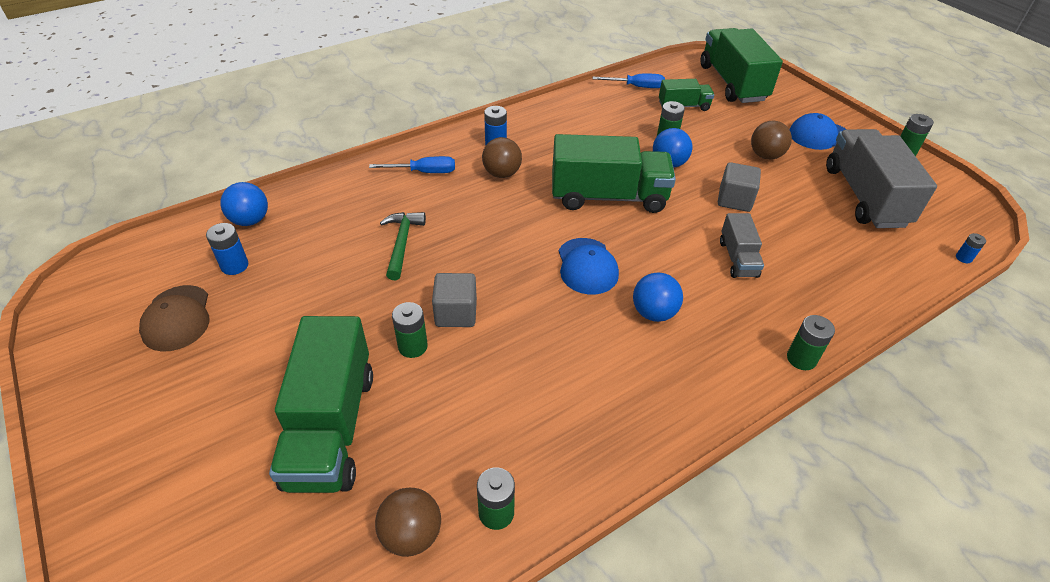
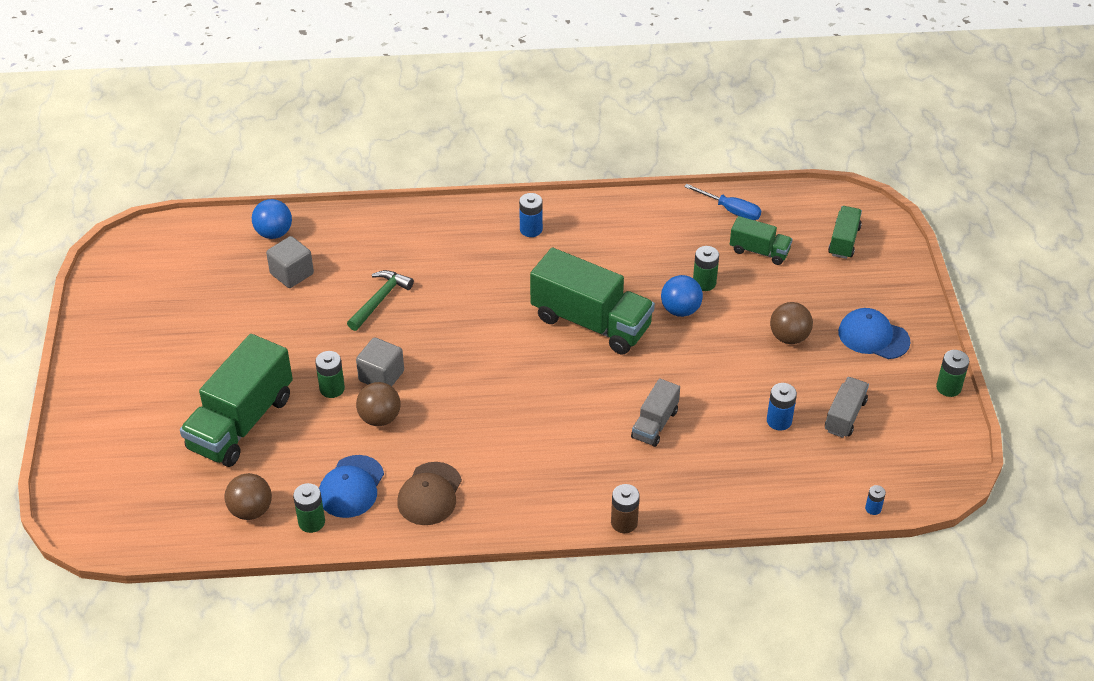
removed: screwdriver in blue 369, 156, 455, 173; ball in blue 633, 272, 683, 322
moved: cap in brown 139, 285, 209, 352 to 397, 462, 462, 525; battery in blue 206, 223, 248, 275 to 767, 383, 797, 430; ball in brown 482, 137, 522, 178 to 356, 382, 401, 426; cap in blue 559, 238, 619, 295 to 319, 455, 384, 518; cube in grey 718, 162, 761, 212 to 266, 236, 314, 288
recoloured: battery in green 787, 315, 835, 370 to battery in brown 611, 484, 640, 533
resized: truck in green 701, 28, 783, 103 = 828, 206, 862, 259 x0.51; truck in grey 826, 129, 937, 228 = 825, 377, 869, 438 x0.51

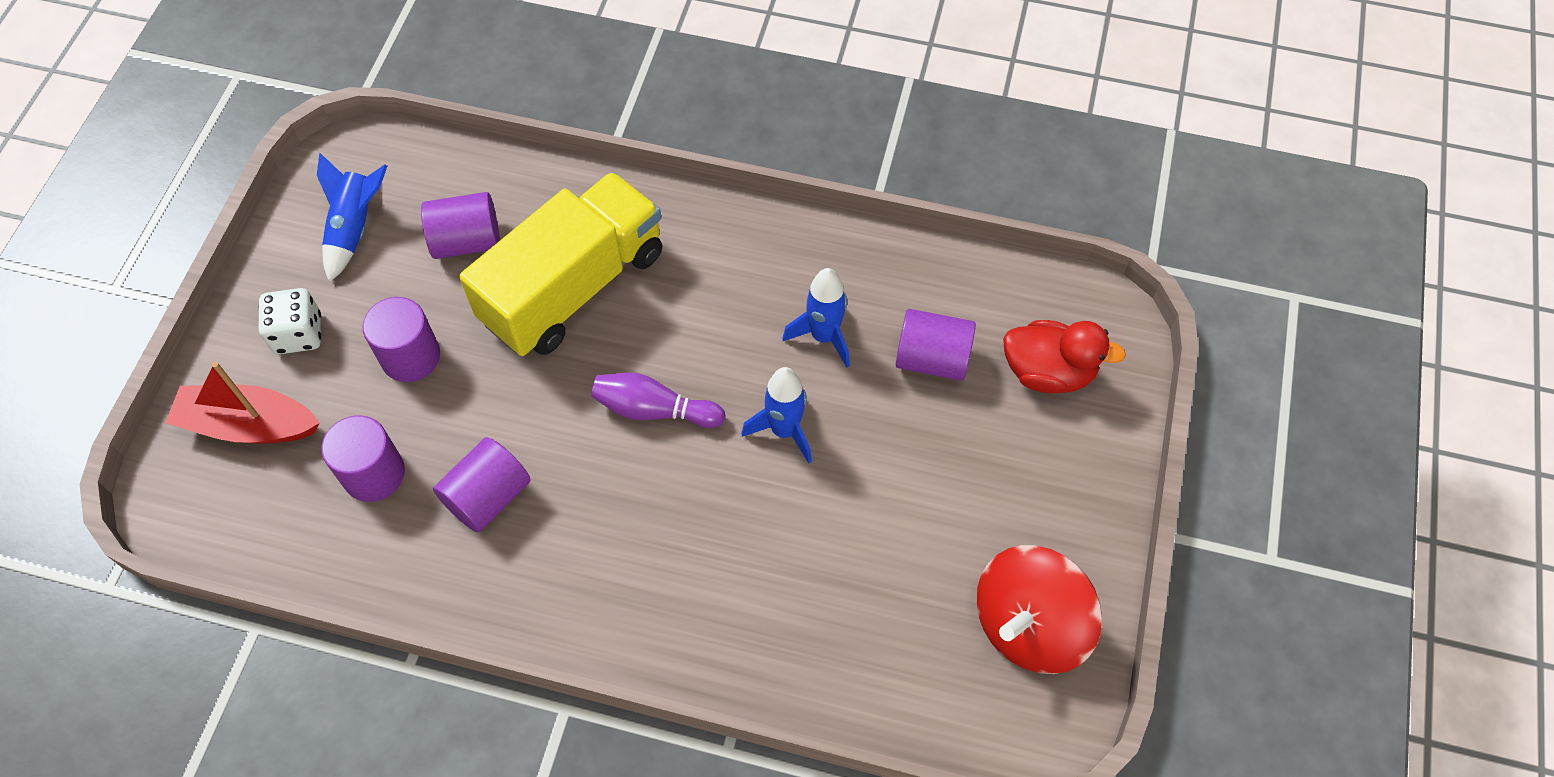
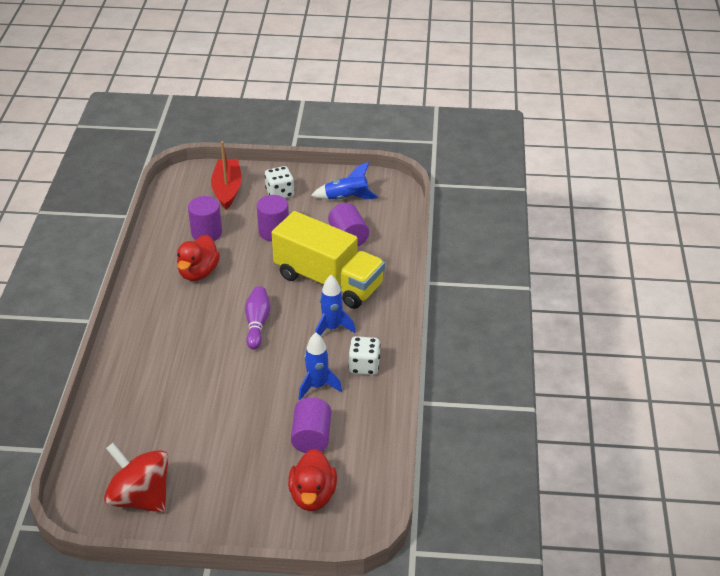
added: dice in white 348, 336, 380, 375
moved: rocket in blue 741, 367, 812, 463 to 315, 275, 356, 336
replaced: cylinder in purple 433, 437, 530, 533 to duck in red 177, 235, 220, 281

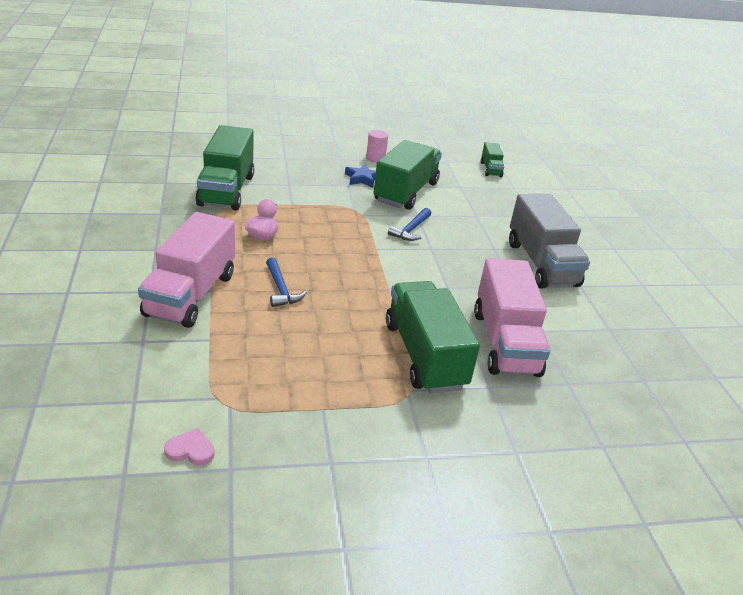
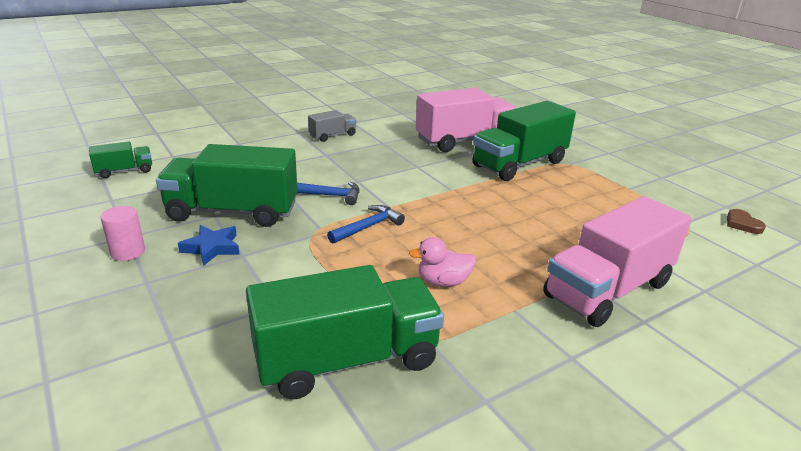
moved: hammer in blue 266, 257, 307, 307 to 327, 205, 405, 244
recoloured: heart in pink 164, 428, 214, 465 to heart in brown 727, 209, 766, 234
turned: truck in pink 138, 212, 235, 328 = 543, 196, 692, 327 150 degrees clockwise
resized: truck in grey 509, 194, 590, 288 = 308, 110, 356, 142 x0.48

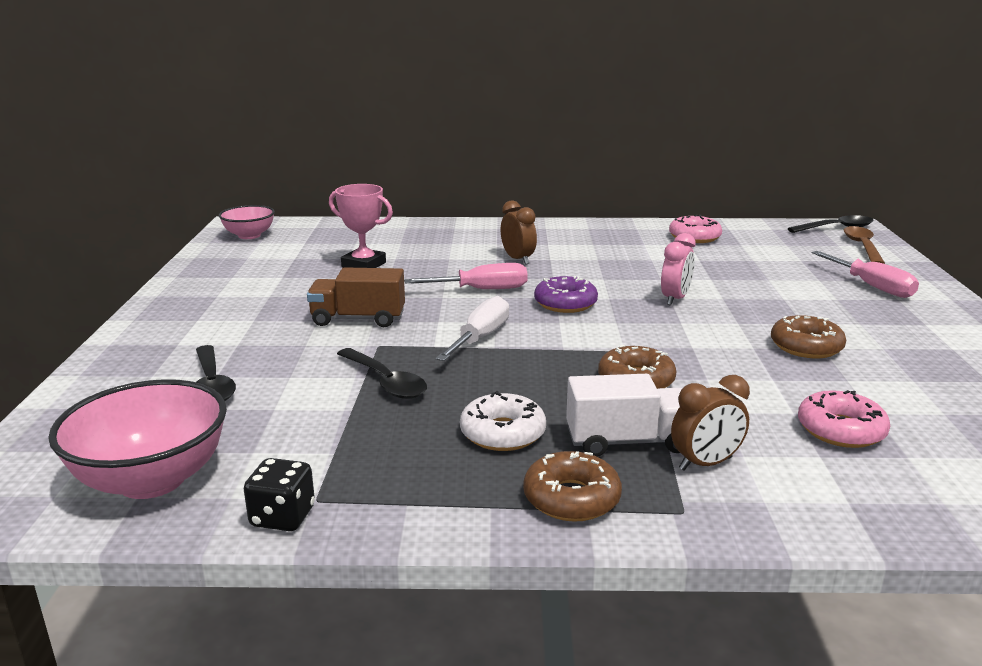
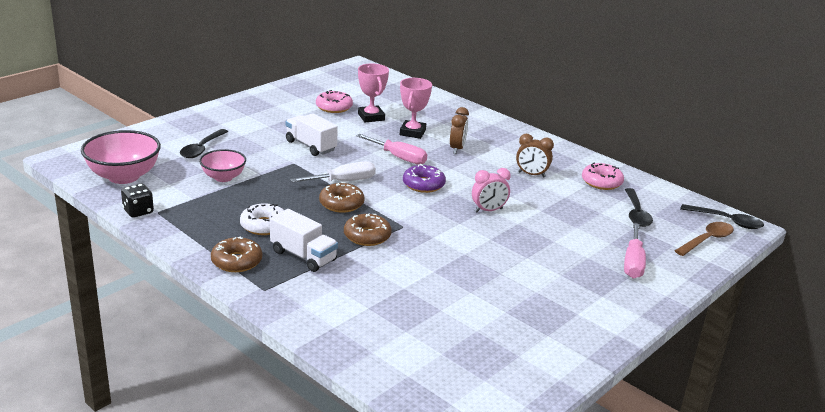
added: trophy in pink 400, 78, 432, 139
moved: bowl in pink 219, 205, 275, 239 to 199, 149, 246, 182; spoon in black 337, 348, 427, 399 to 625, 188, 653, 227; clock in brown 671, 375, 750, 470 to 516, 134, 554, 177; donut in brown 771, 315, 846, 358 to 319, 182, 365, 213; donut in pink 798, 390, 890, 448 to 316, 90, 353, 113
recoloured: truck in brown 307, 267, 405, 327 to truck in white 286, 113, 338, 156

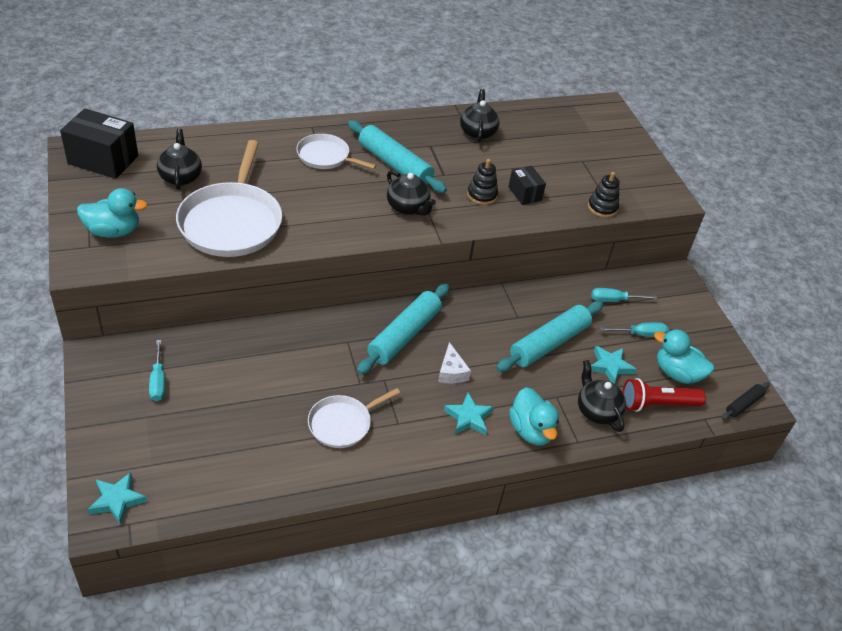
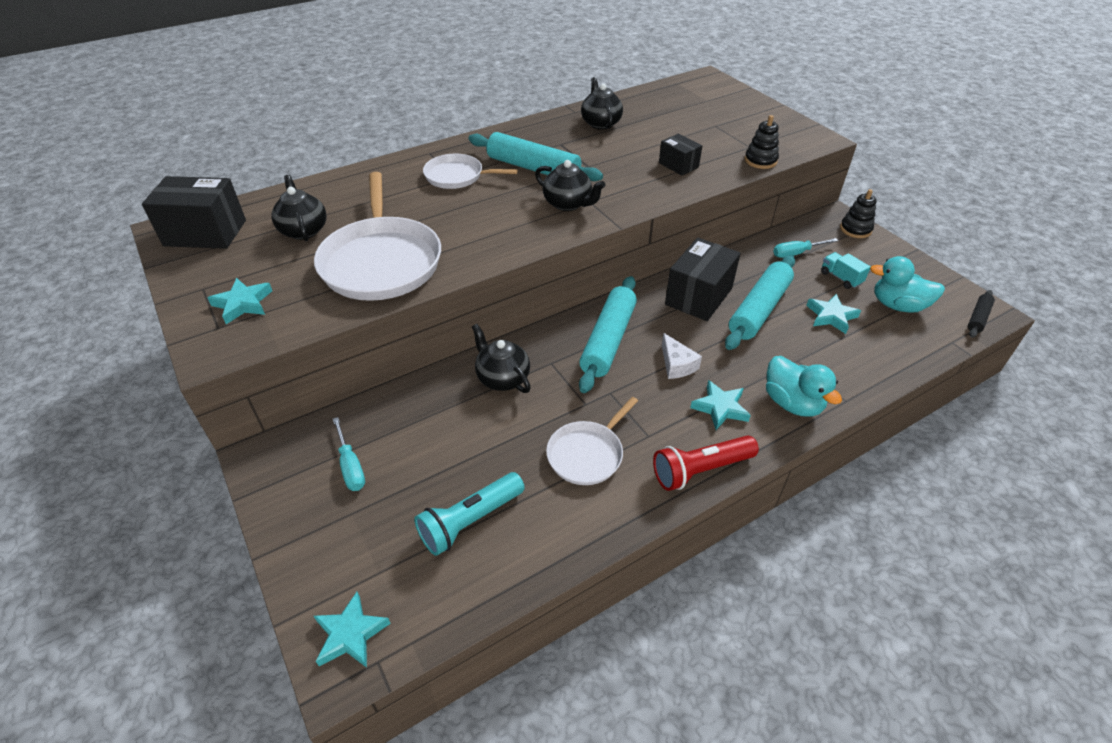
added: flashlight in turquoise 414, 472, 525, 556; box in black 665, 238, 741, 321
moved: stacking toy in black 467, 159, 498, 205 to 840, 189, 877, 238; teapot in black 578, 360, 626, 432 to 472, 324, 531, 393; flashlight in red 623, 378, 706, 412 to 653, 435, 759, 491
replaced: duck in turquoise 77, 188, 148, 238 to star in turquoise 208, 278, 272, 324; screwdriver in turquoise 601, 322, 669, 337 to truck in turquoise 821, 252, 870, 289

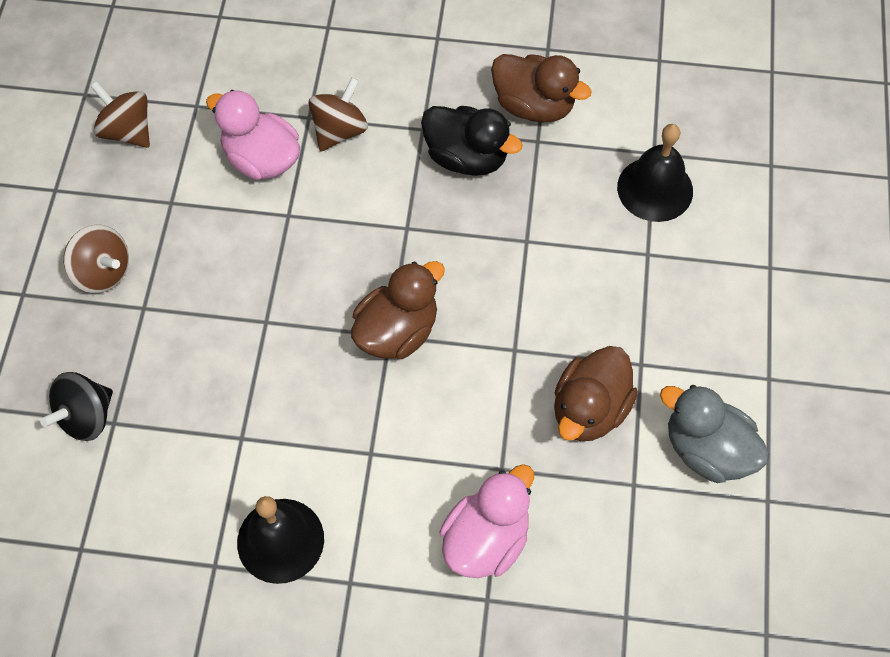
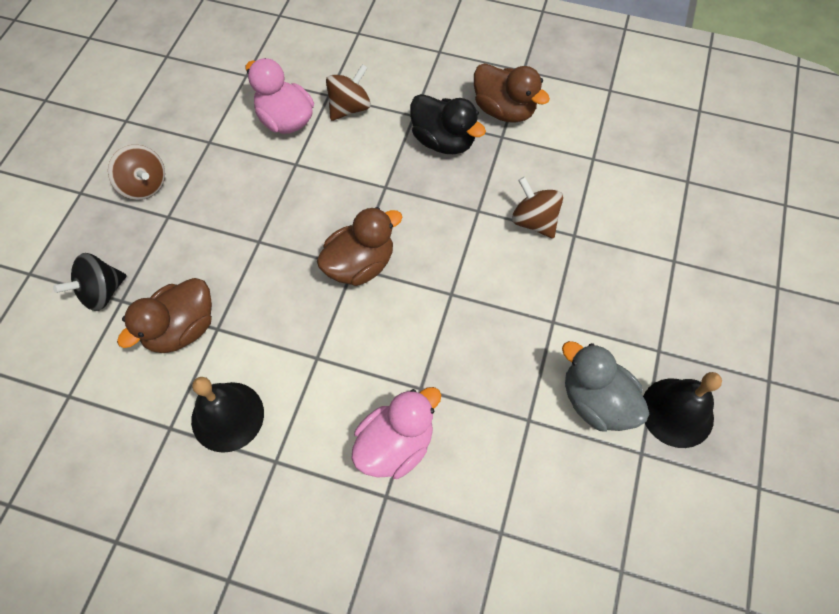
moved: spinning top in brown 90, 81, 150, 148 to 512, 177, 563, 238; duck in brown 554, 346, 638, 441 to 117, 278, 212, 353; bell in black 617, 124, 693, 222 to 643, 372, 722, 448

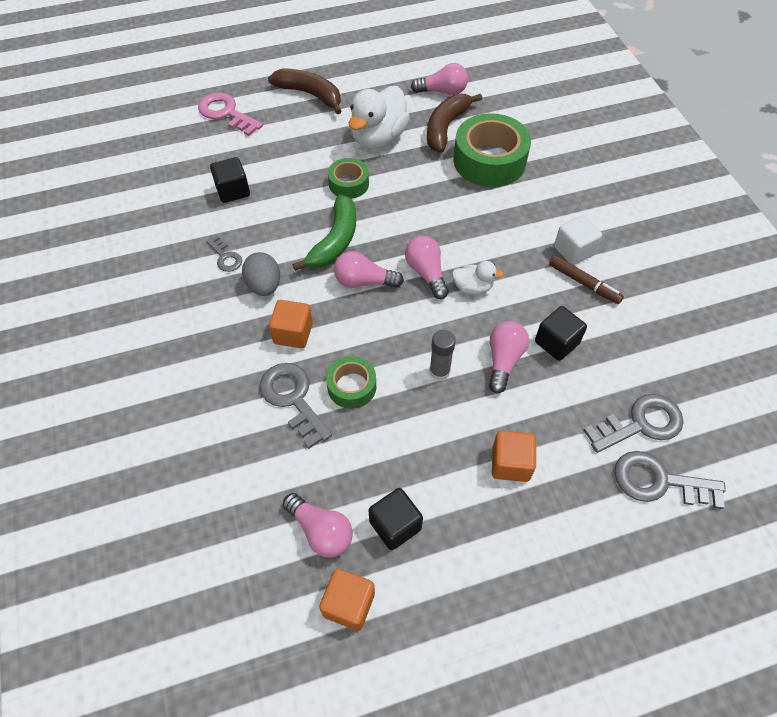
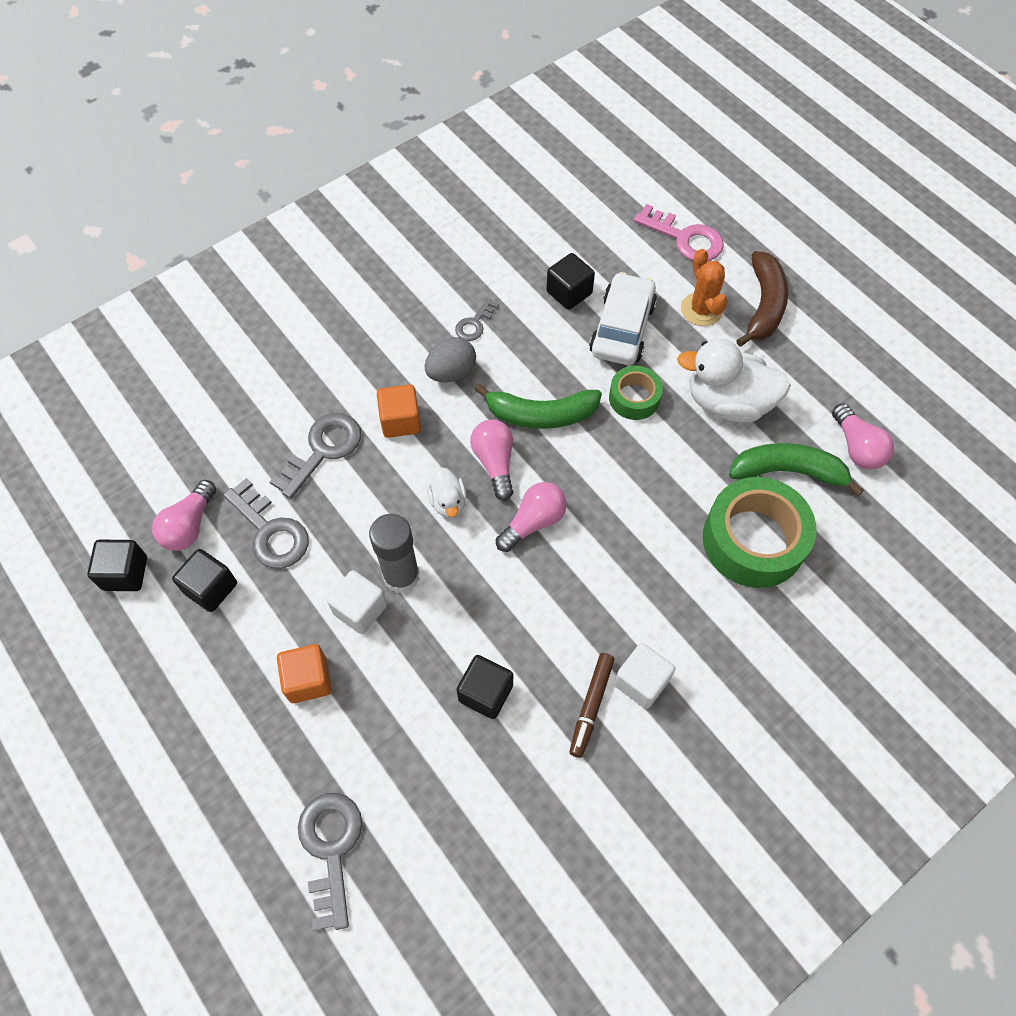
removed: tape in green 326, 356, 376, 409; light bulb in pink 489, 321, 529, 393
added: cube in white 327, 570, 387, 634; car in white 589, 272, 657, 365; cactus in orange 681, 249, 727, 326
moved: duck in white 452, 261, 504, 295 to 427, 467, 467, 518; key in grey 583, 394, 684, 453 to 223, 478, 309, 569
recoloured: cube in orange 319, 569, 375, 631 to cube in black 87, 540, 147, 591; banana in brown 427, 94, 482, 153 to banana in green 729, 443, 864, 496
turned: key in pink 198, 93, 263, 136 = 634, 204, 724, 262 105 degrees clockwise
resized: glue stick in grey 429, 330, 456, 381 = 369, 514, 420, 593 x1.51

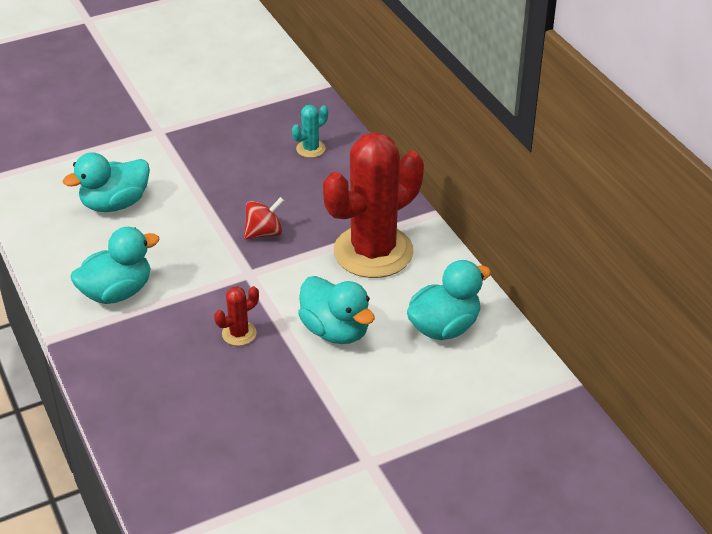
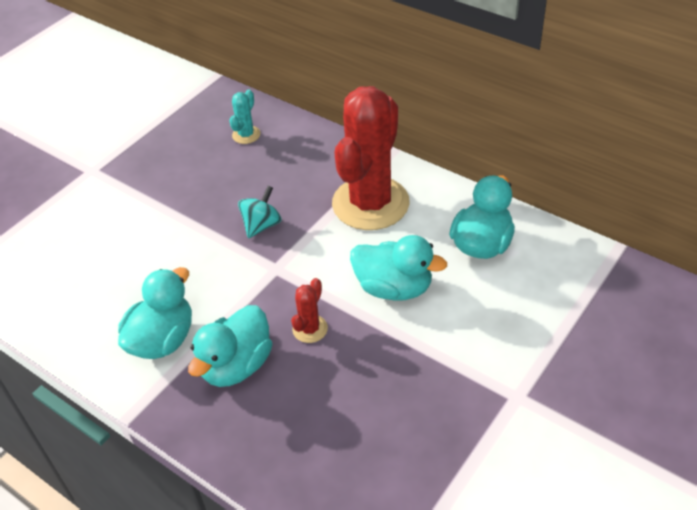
moved: duck in turquoise 63, 152, 150, 212 to 188, 305, 272, 387
recoloured: spinning top in red 244, 197, 284, 239 to spinning top in turquoise 238, 186, 282, 238

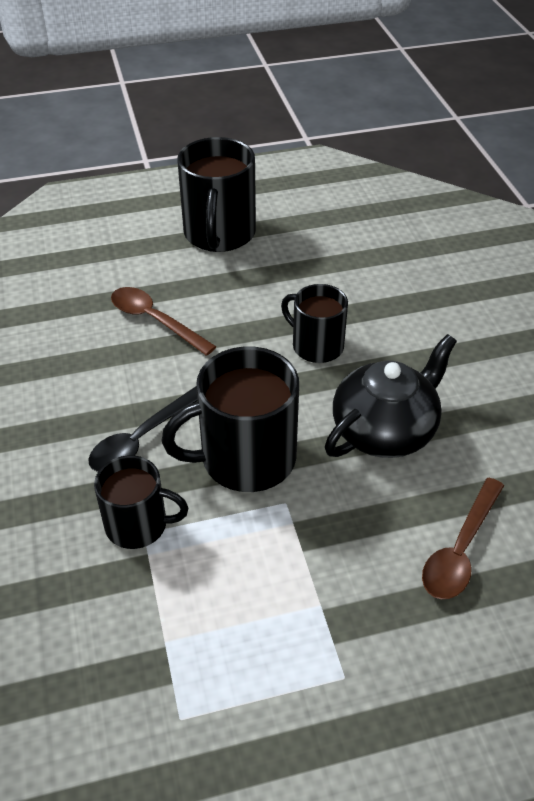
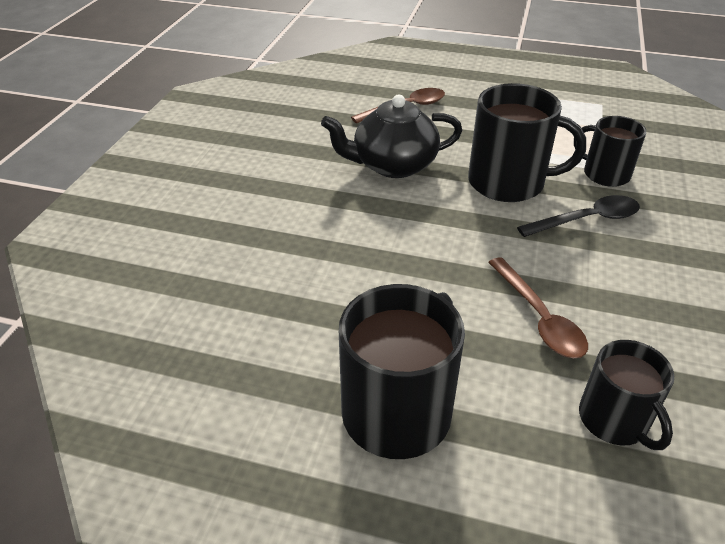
moved: mug in black 281, 284, 348, 363 to 579, 340, 674, 450

